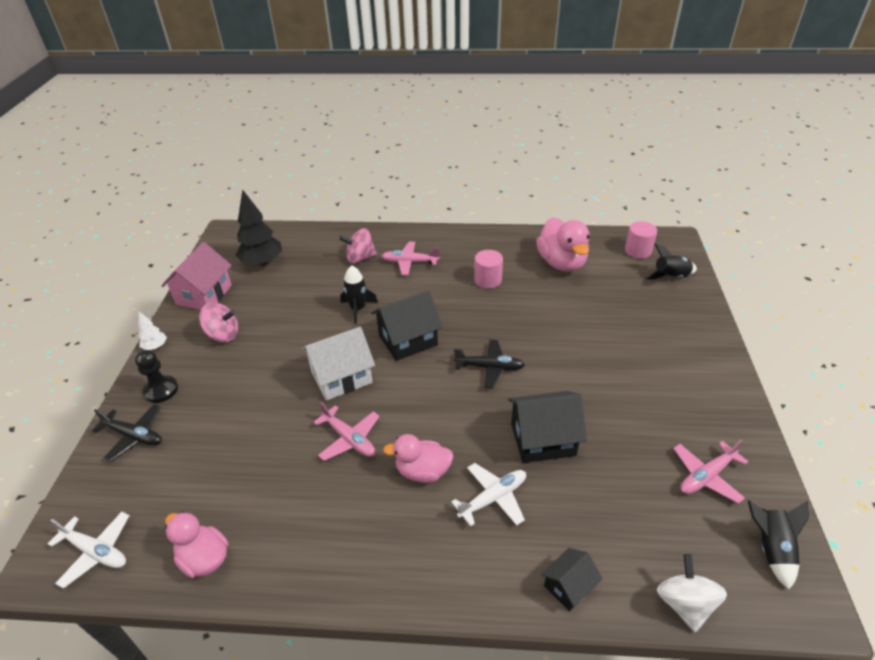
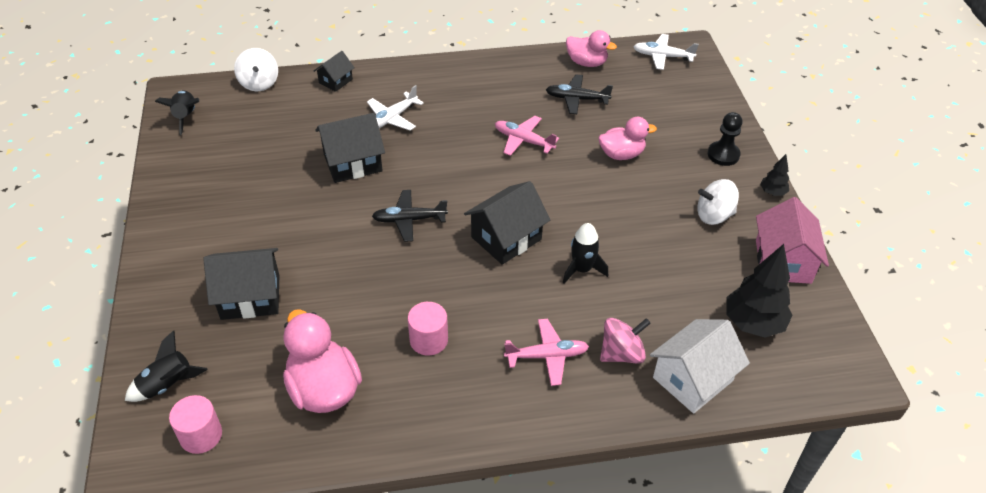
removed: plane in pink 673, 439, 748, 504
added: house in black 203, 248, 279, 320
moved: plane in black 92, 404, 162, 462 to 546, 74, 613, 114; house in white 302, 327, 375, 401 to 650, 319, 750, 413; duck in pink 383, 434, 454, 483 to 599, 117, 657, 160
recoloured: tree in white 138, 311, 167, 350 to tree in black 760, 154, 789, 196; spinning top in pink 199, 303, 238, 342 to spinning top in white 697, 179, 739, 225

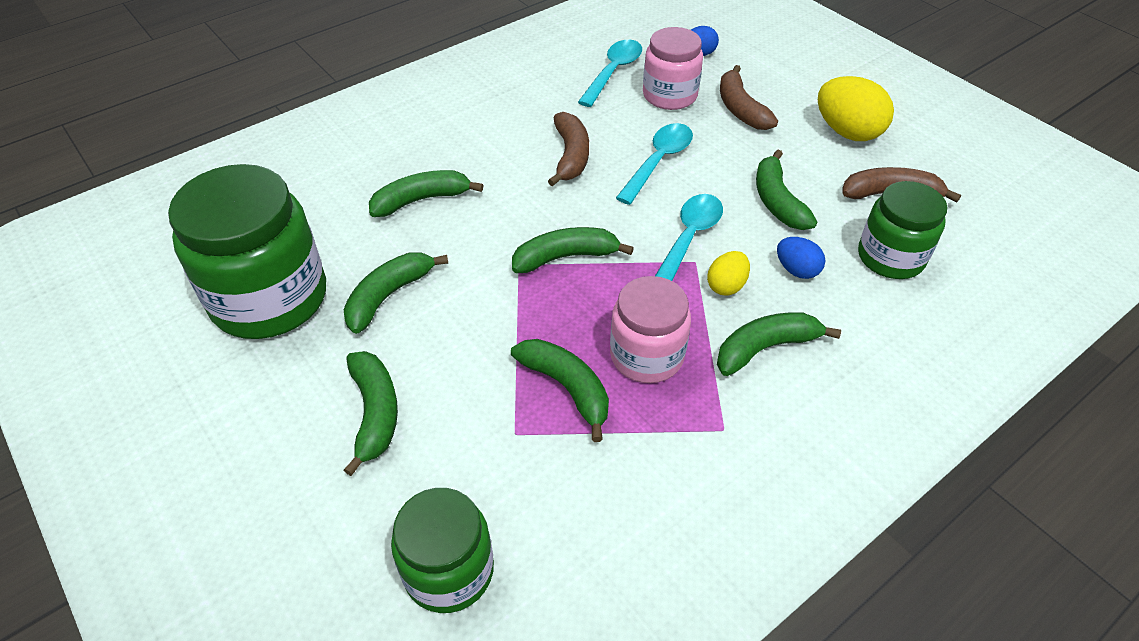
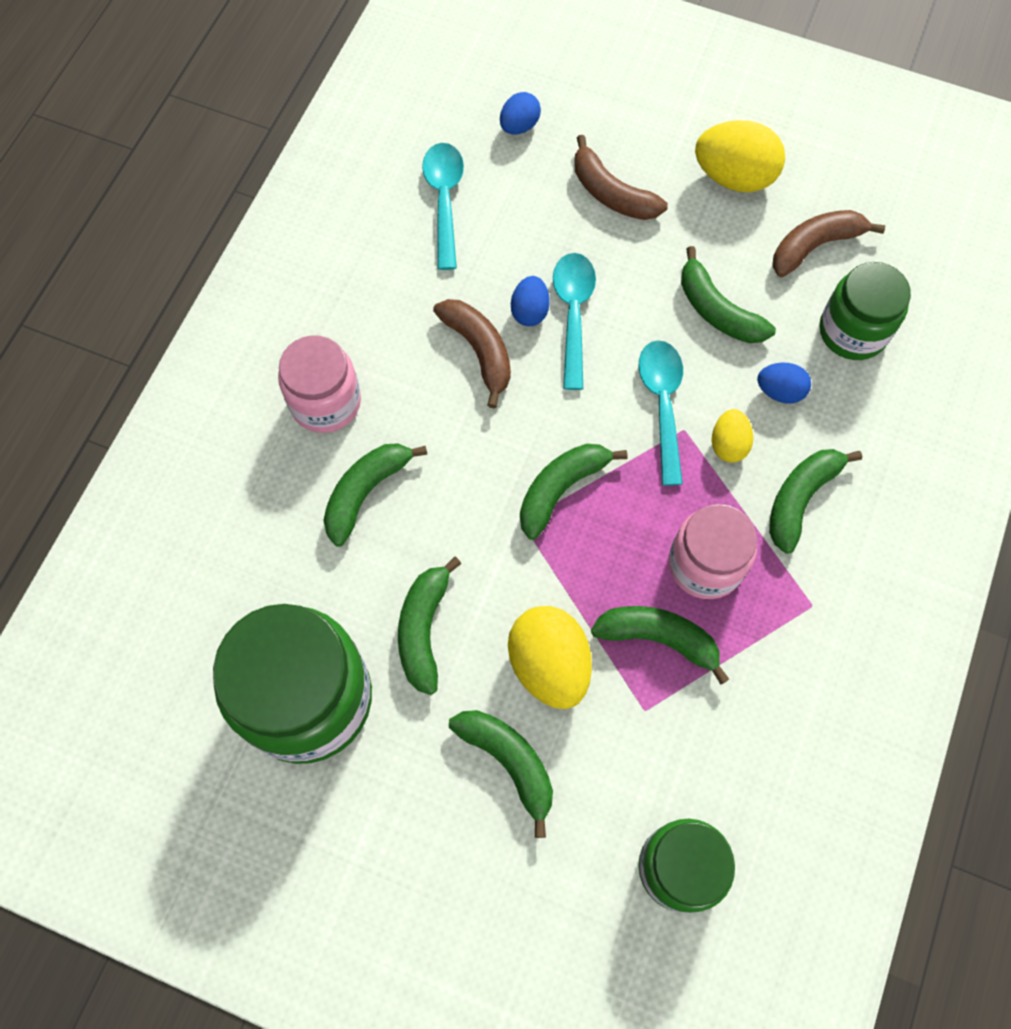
added: egg in yellow 508, 606, 592, 709; egg in blue 511, 276, 550, 326
moved: jar in pink 643, 27, 703, 110 to 278, 335, 361, 433

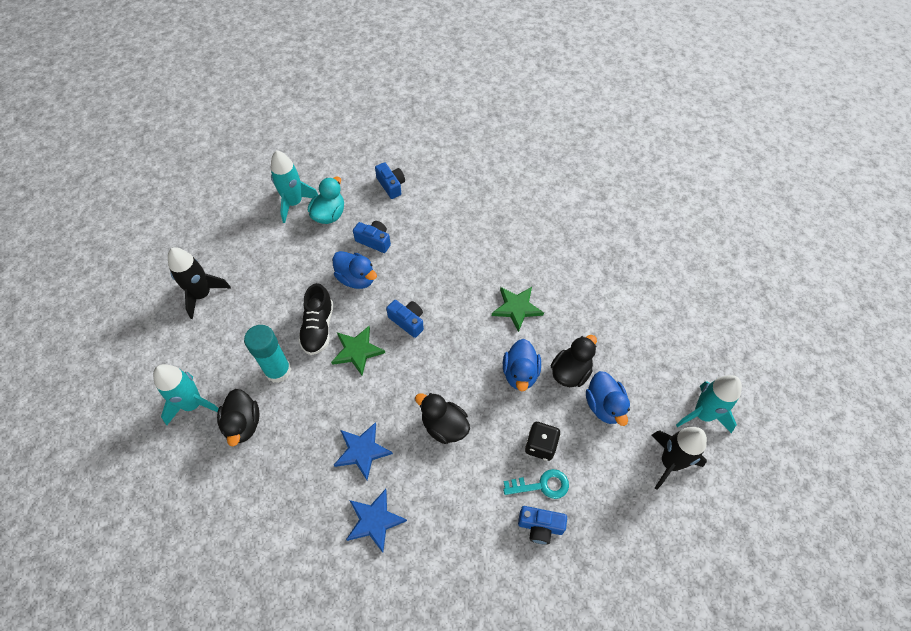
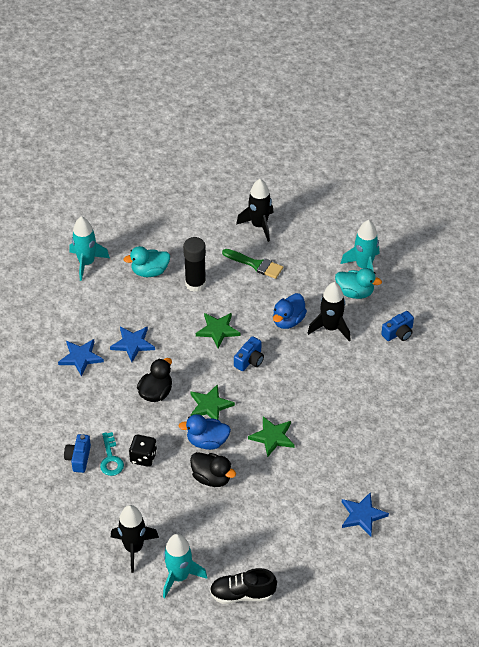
removed: duck in blue 586, 371, 630, 426
added: star in green 190, 384, 235, 420; brush in green 222, 249, 283, 279; star in blue 342, 492, 389, 536
moved: rocket in turquoise 153, 364, 218, 425 to 69, 216, 110, 281; shoe in black 298, 283, 333, 355 to 210, 568, 277, 604
replaced: camera in blue 353, 221, 391, 253 to rocket in black 308, 282, 350, 341
recoloured: duck in black 217, 389, 260, 446 to duck in turquoise 124, 246, 170, 277; glue stick in turquoise 244, 325, 291, 383 to glue stick in black 183, 237, 206, 292

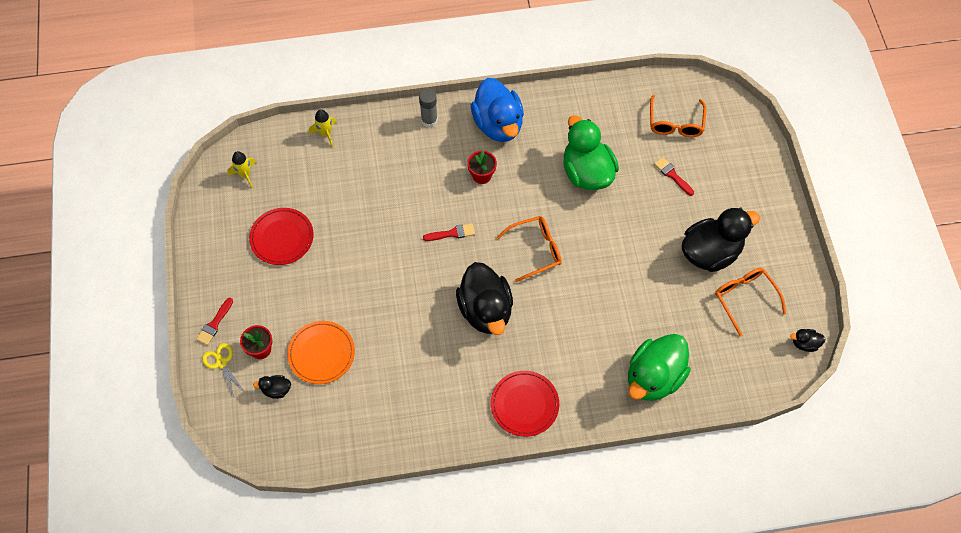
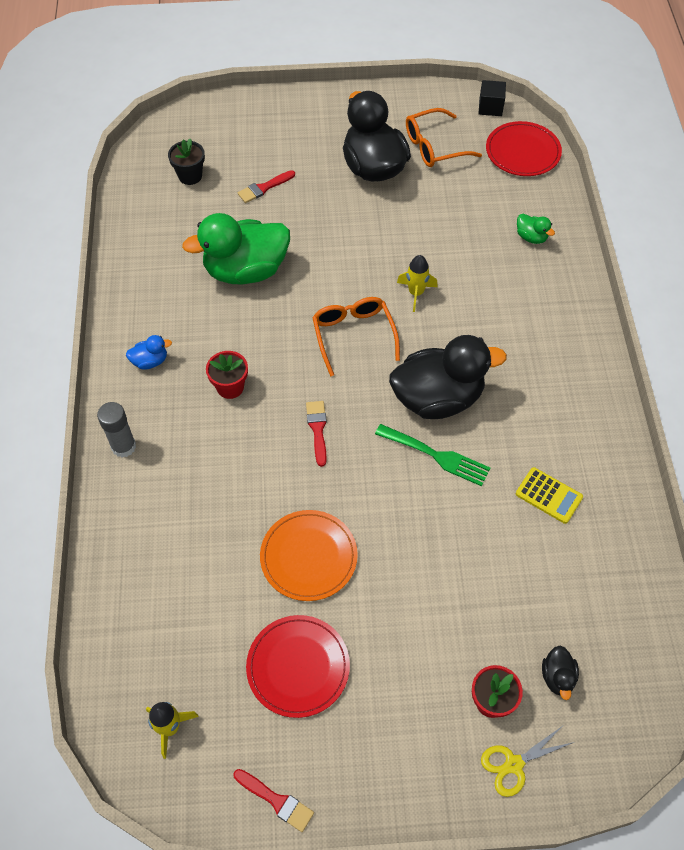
added: fork in green 375, 424, 490, 486; calculator in yellow 516, 467, 583, 524
moved: brush in red 196, 298, 233, 345 to 233, 769, 314, 832; plate in orange 287, 321, 355, 384 to 260, 510, 358, 601; rocket in yellow 309, 109, 336, 147 to 397, 255, 438, 312; plate in red 491, 371, 559, 437 to 486, 121, 562, 176
replaced: glasses in orange 650, 95, 706, 137 to flower pot in black 168, 139, 205, 185; duck in black 790, 329, 825, 352 to cube in black 478, 80, 506, 116
resized: duck in blue 471, 78, 524, 142 = 126, 335, 172, 369 x0.42; duck in green 628, 334, 691, 401 = 517, 214, 555, 244 x0.42

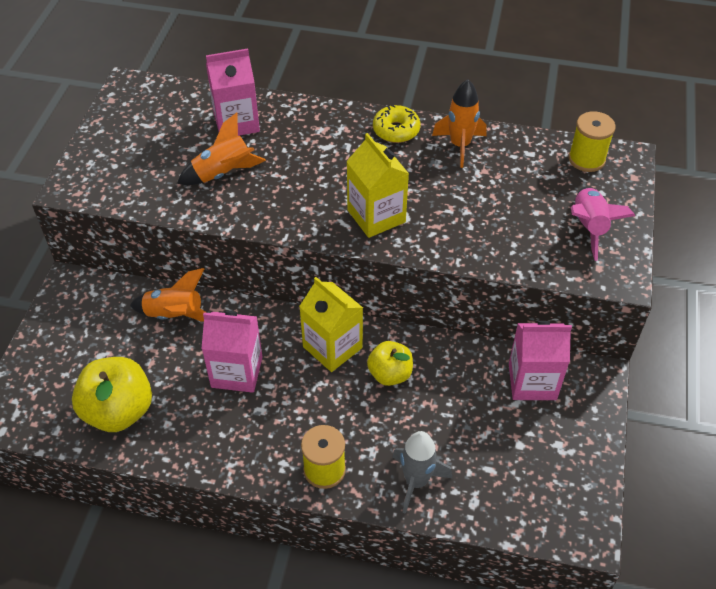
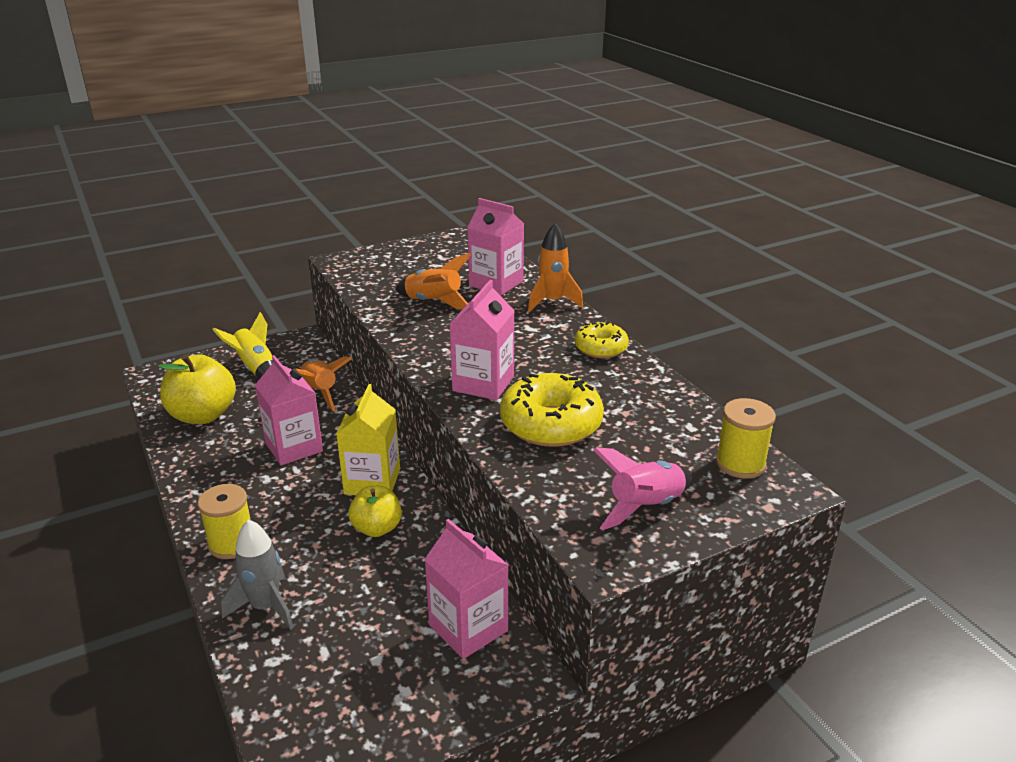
added: rocket in yellow 212, 312, 273, 378; donut in yellow 500, 373, 604, 447
moved: rocket in orange 432, 79, 487, 168 to 528, 223, 583, 312
recoloured: carton in yellow 346, 133, 409, 238 to carton in pink 450, 280, 515, 400

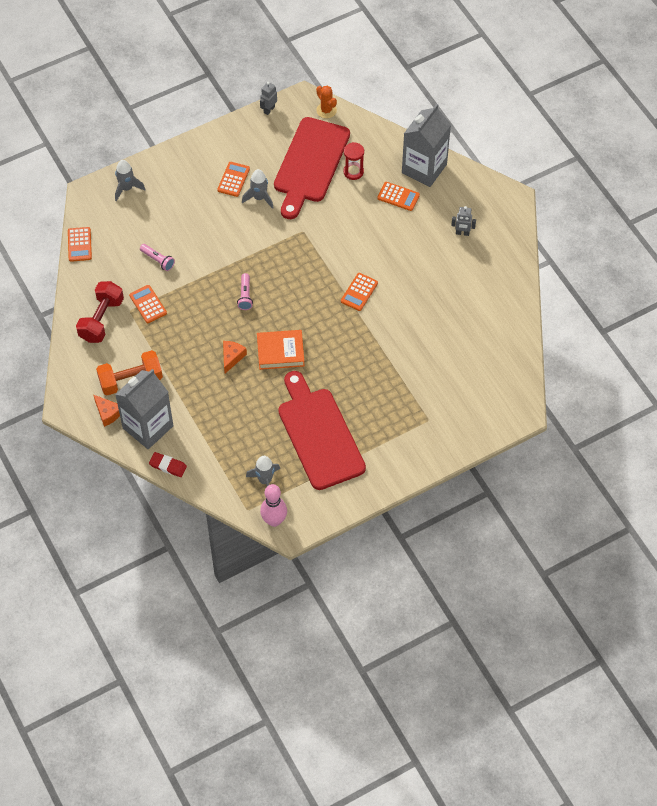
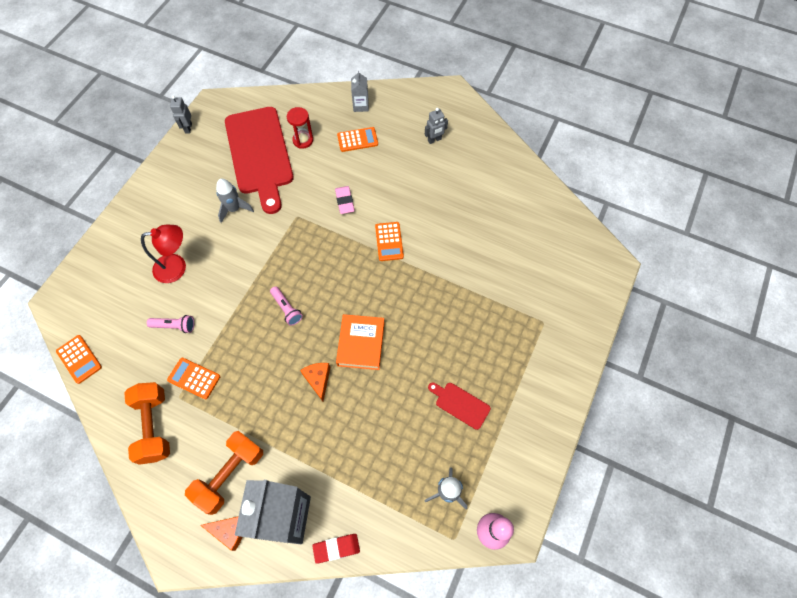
removed: rocket in grey 115, 160, 146, 202; calculator in orange 217, 162, 250, 197; cactus in orange 316, 86, 337, 118
added: lamp in red 141, 225, 186, 283; eraser in pink 335, 186, 355, 214
recoloured: dumbbell in red 76, 281, 124, 343 to dumbbell in orange 124, 382, 170, 465
turned: book in orange 257, 330, 305, 370 = 336, 314, 385, 370 45 degrees counterclockwise
resized: cutting board in red 278, 371, 366, 490 = 428, 382, 491, 430 x0.42; carton in grey 402, 104, 451, 187 = 351, 71, 369, 112 x0.46

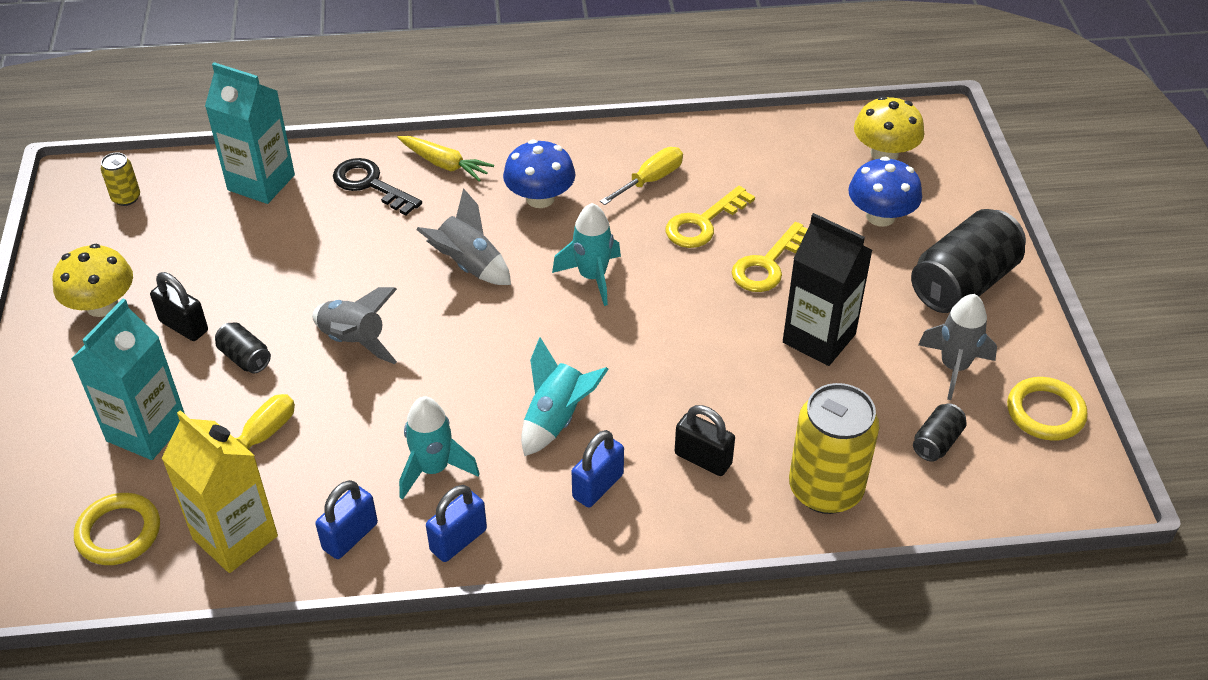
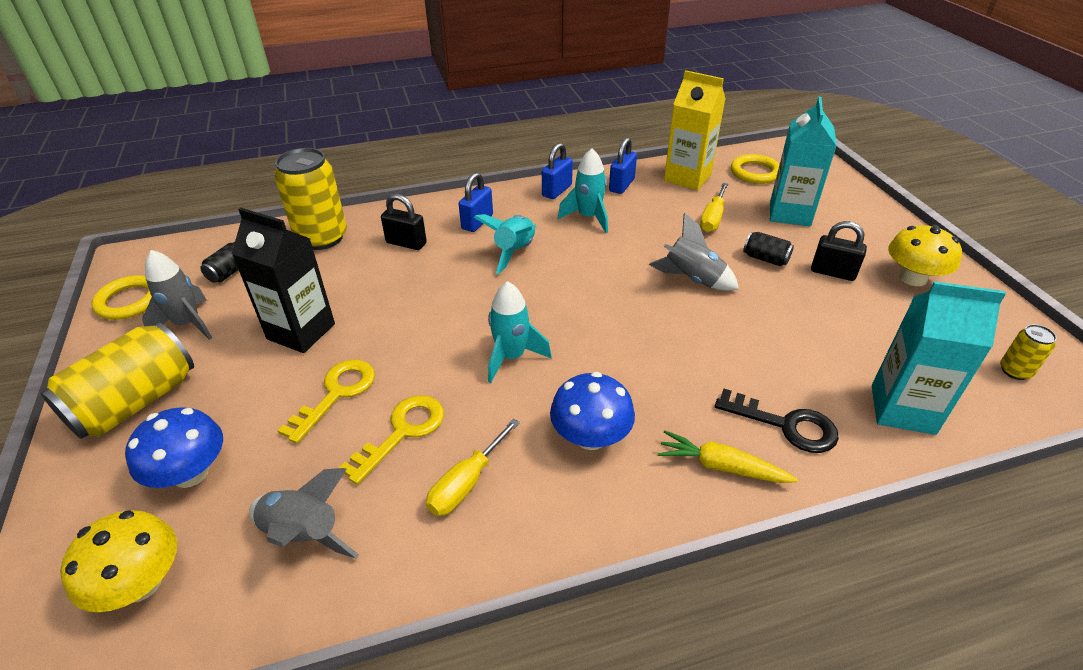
moved: rocket in grey 416, 188, 511, 285 to 249, 468, 359, 559
recoloured: can in black 911, 209, 1026, 313 to can in yellow 41, 322, 194, 439

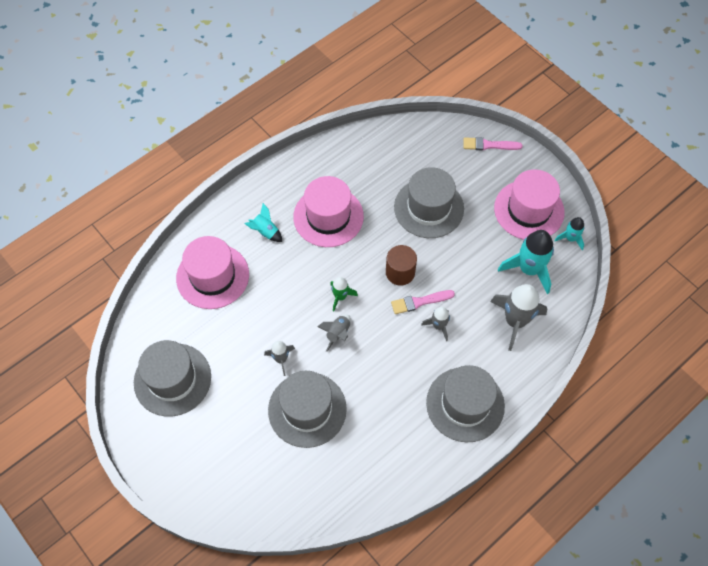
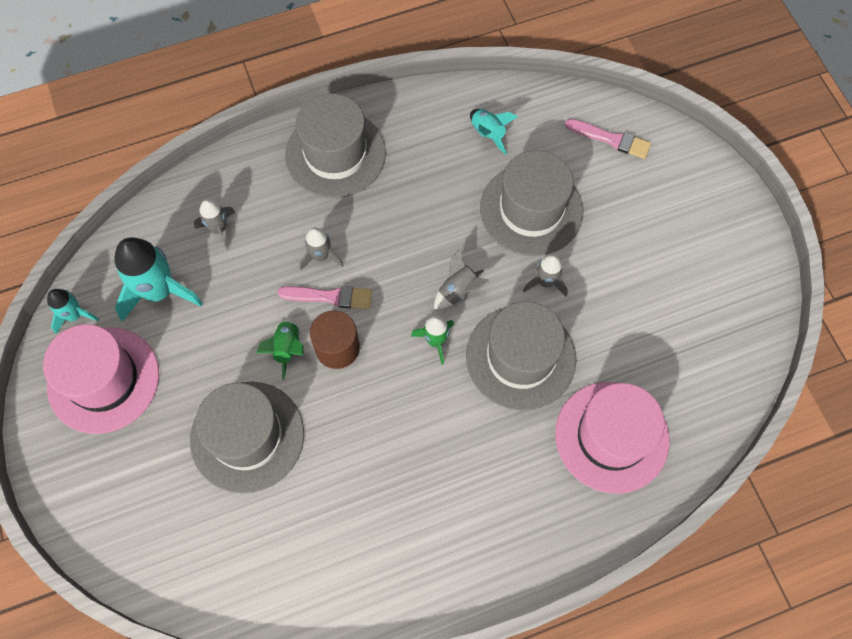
removed: hat in pink 293, 176, 364, 247
added: rocket in green 256, 317, 304, 380
moved: hat in grey 134, 340, 211, 417 to 466, 302, 576, 411; rocket in turquoise 244, 203, 282, 242 to 470, 109, 518, 155; brush in pink 463, 137, 522, 150 to 565, 119, 651, 159
resized: rocket in grey 490, 284, 547, 351 = 194, 199, 235, 249 x0.54

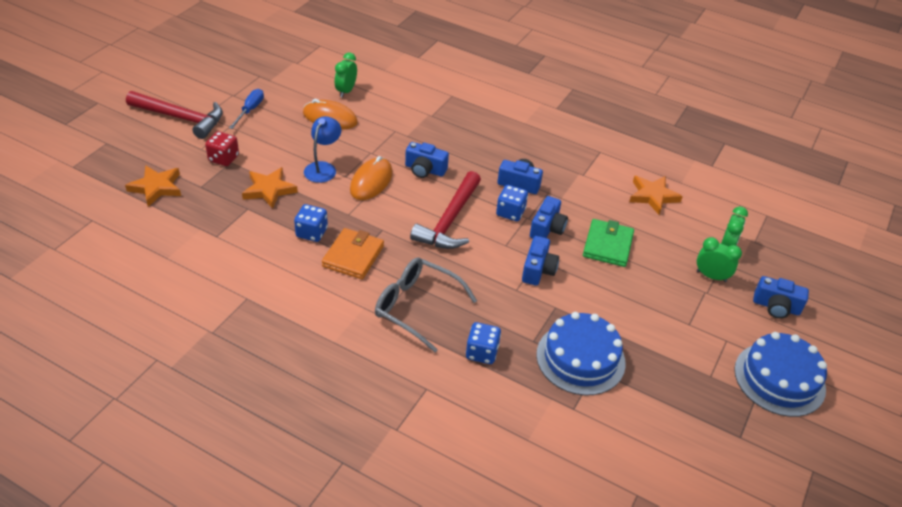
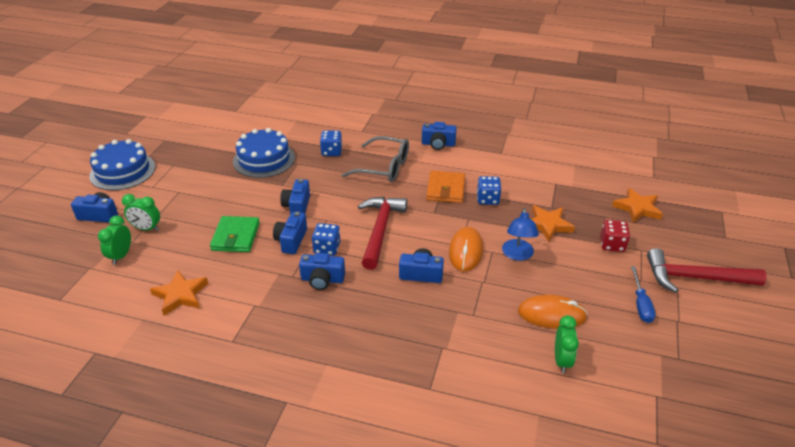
added: camera in blue 422, 122, 457, 150

